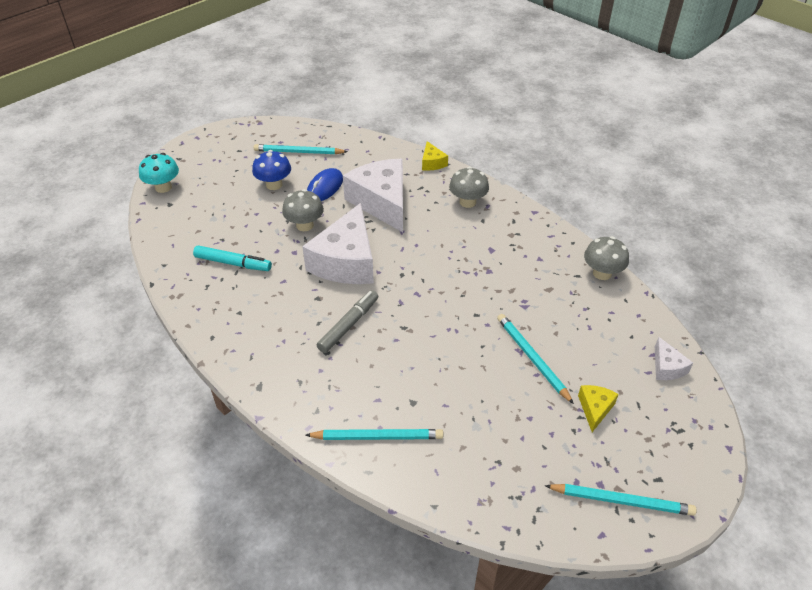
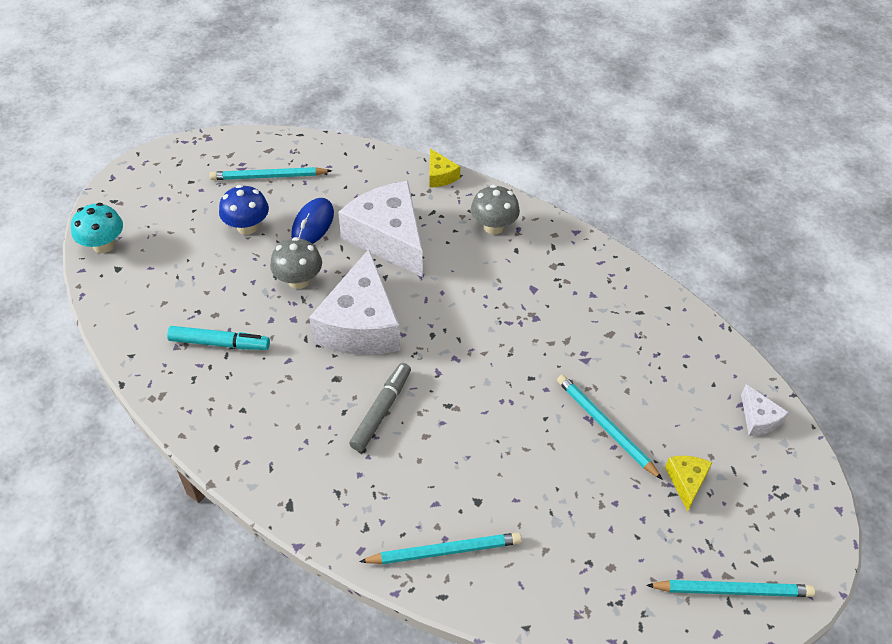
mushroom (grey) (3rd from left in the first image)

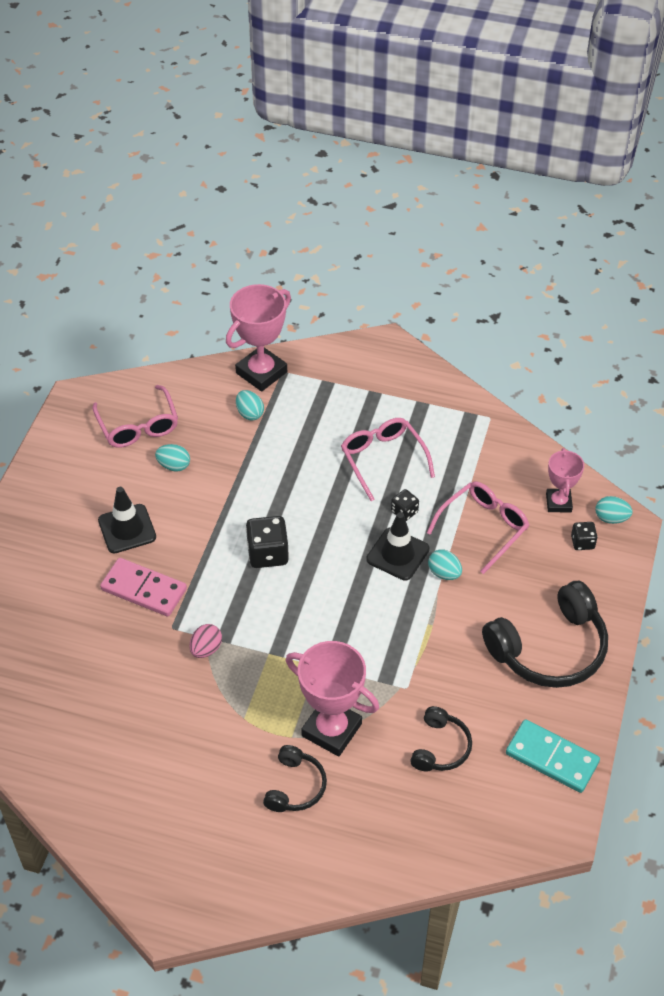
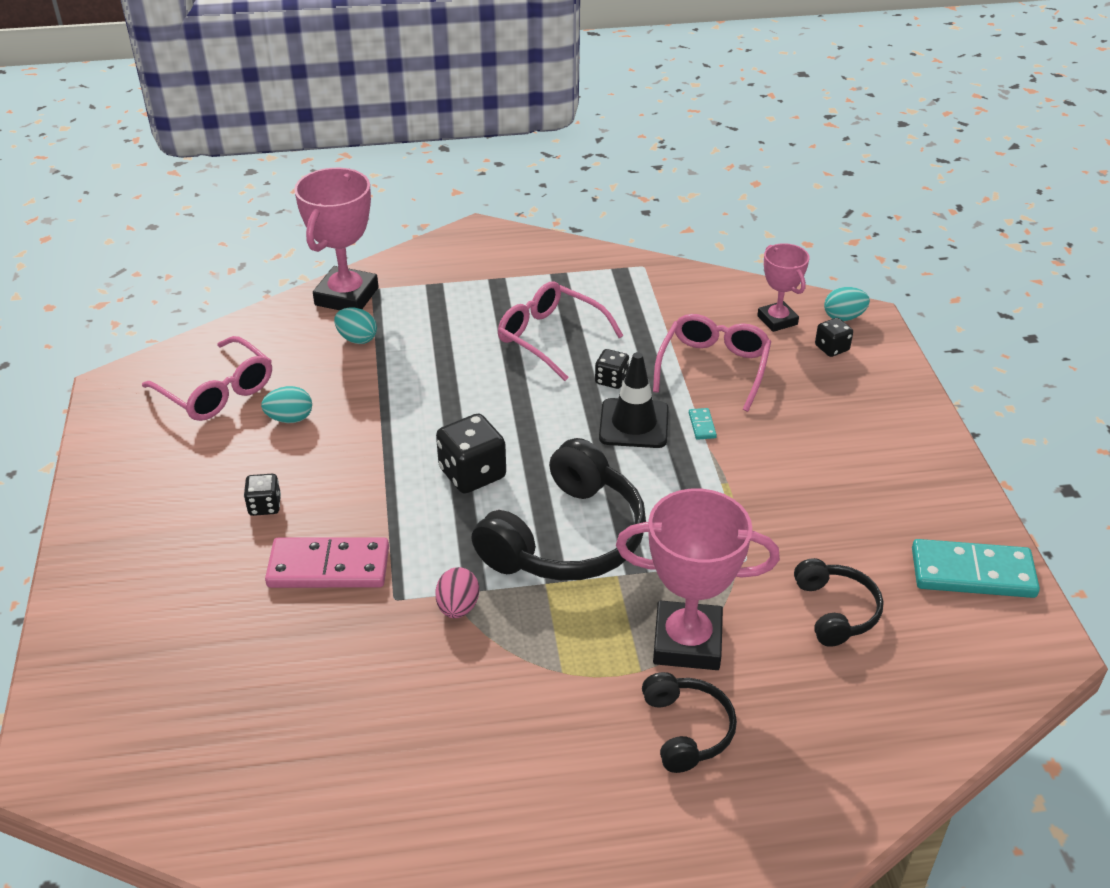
dice (black) (1st from left); domino (turquoise) (1st from left); headphones (black) (1st from left)

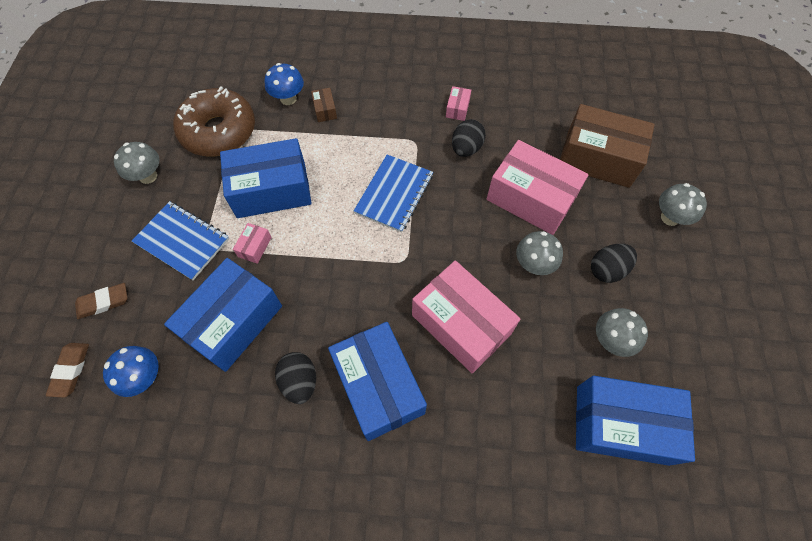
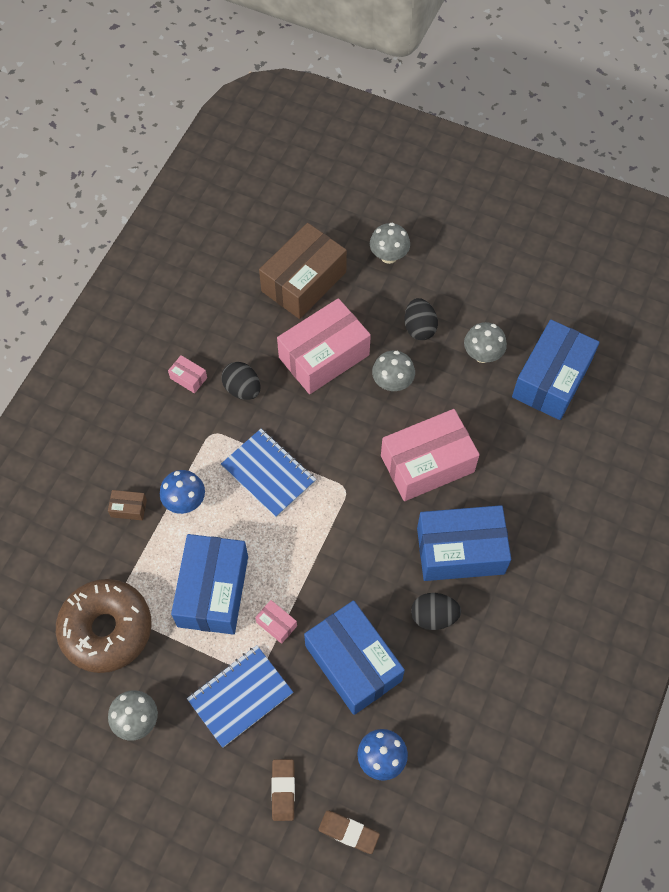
mushroom (blue) (1st from left)

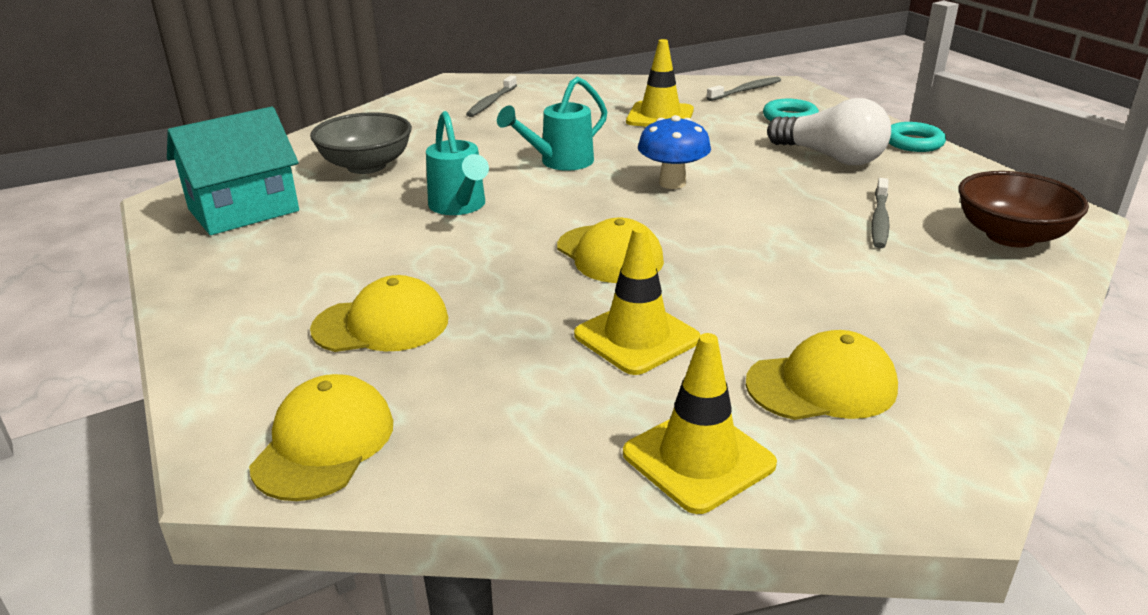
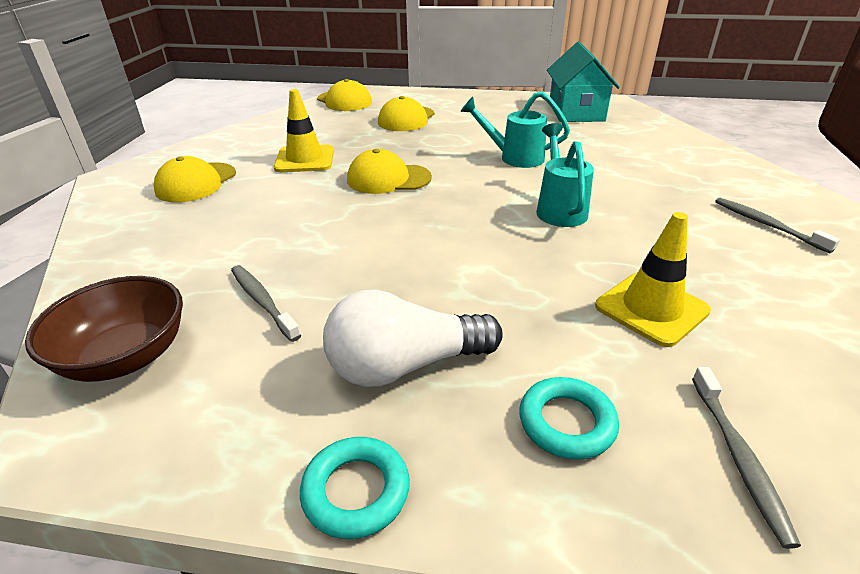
bowl (grey); mushroom (blue); traffic cone (yellow) (3rd from left in the first image)

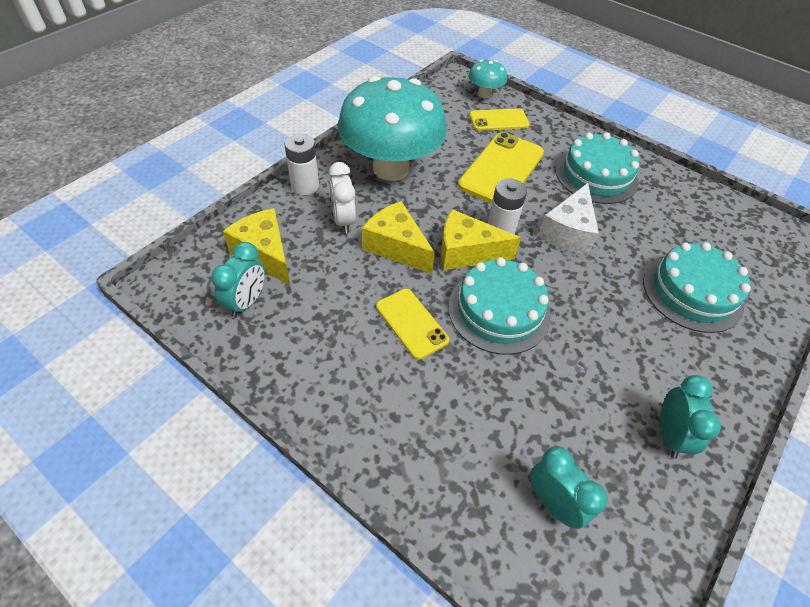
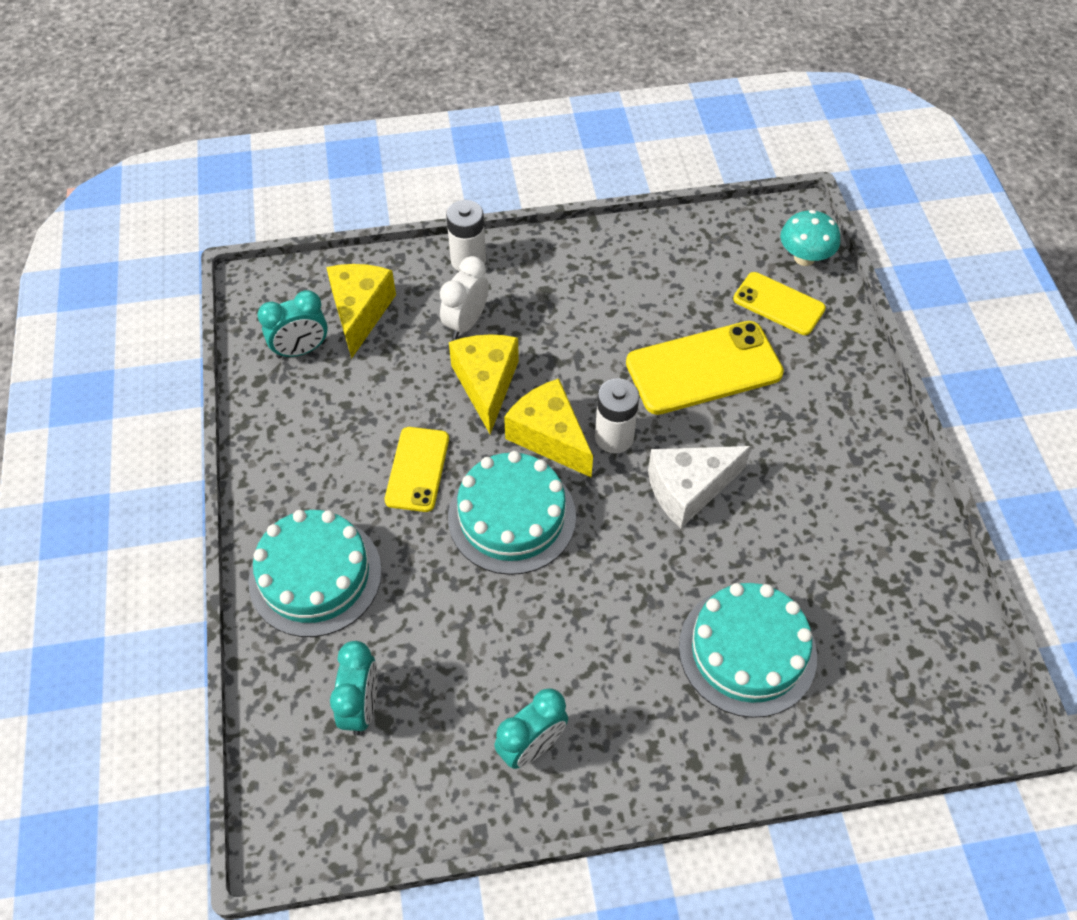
mushroom (turquoise) (1st from left in the first image); cake (turquoise) (1st from left)

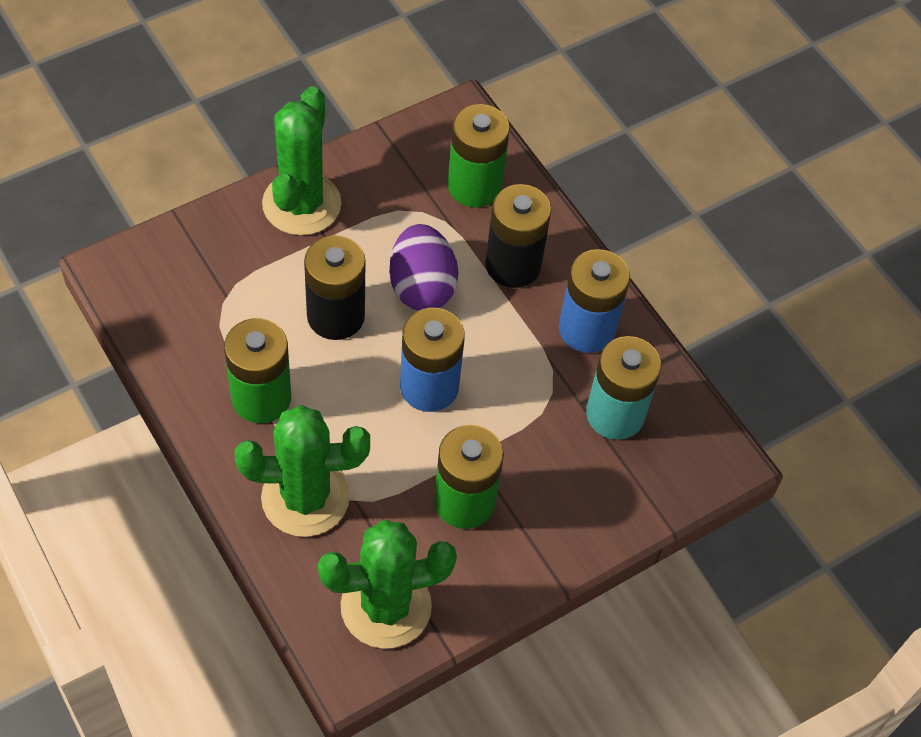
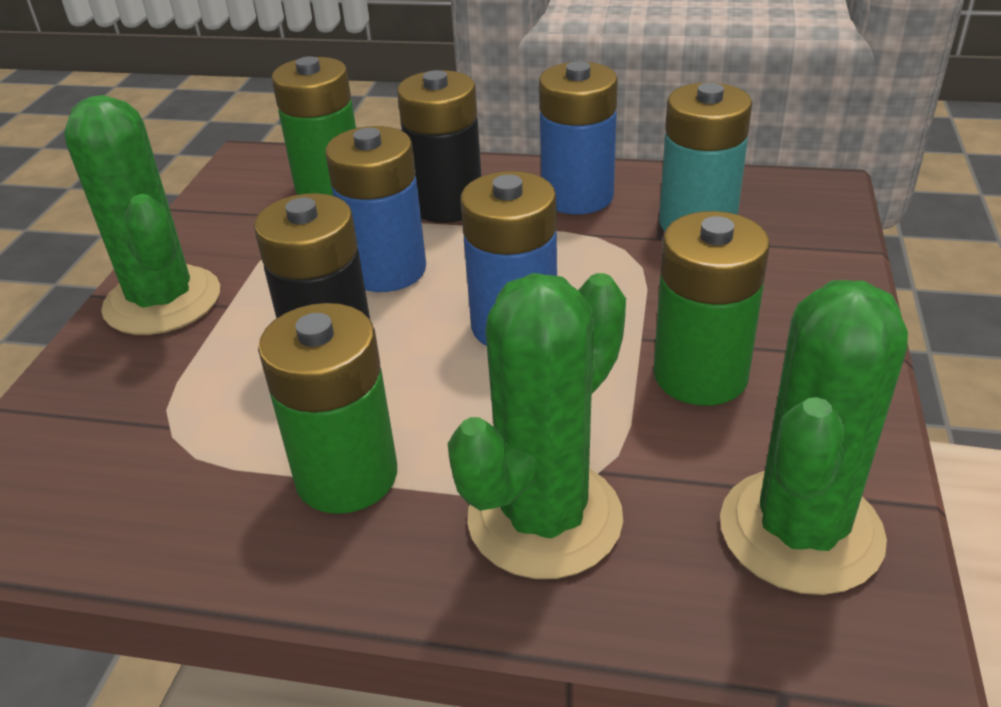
battery (blue) (1st from left)

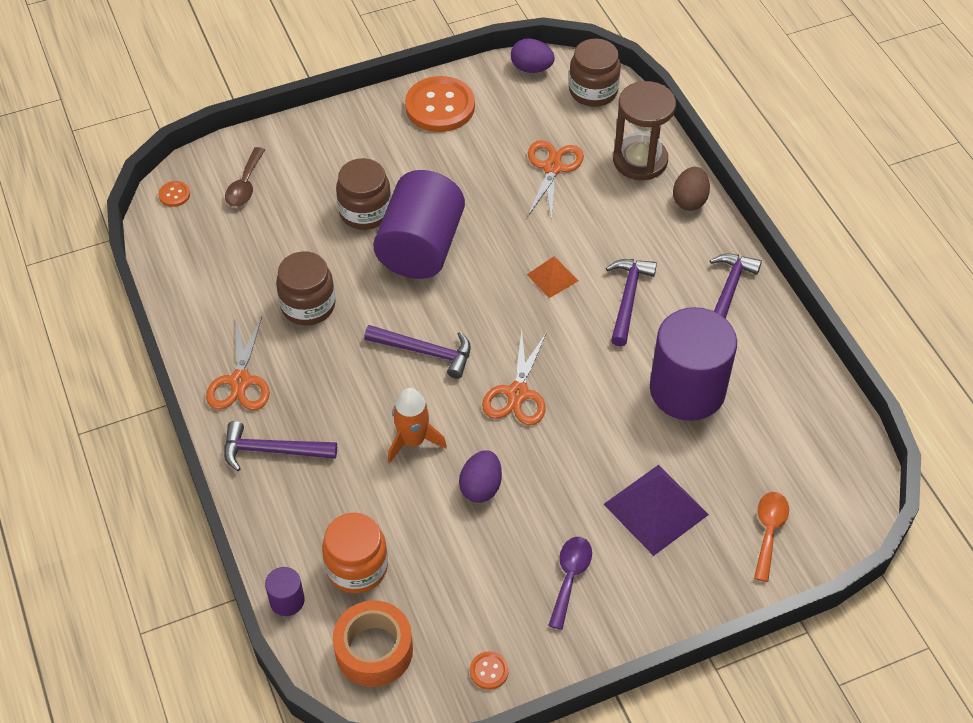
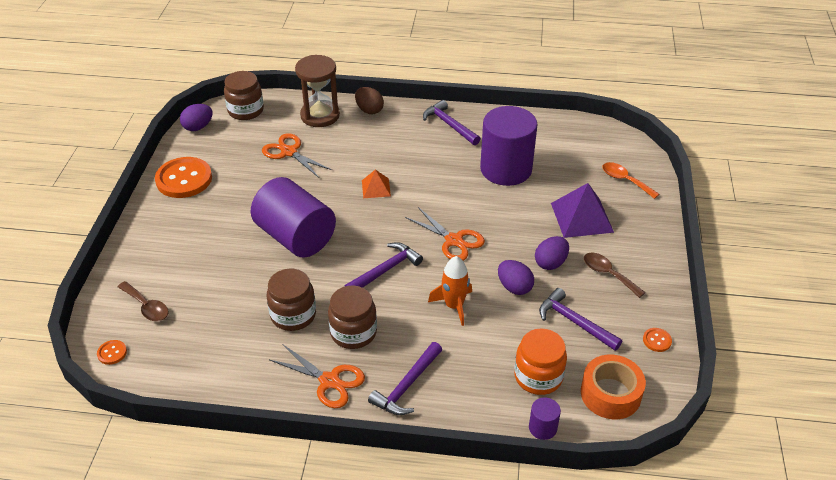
jar (brown) (3rd from left); hammer (purple) (4th from left); spoon (brown) (2nd from left); egg (purple) (3rd from left)

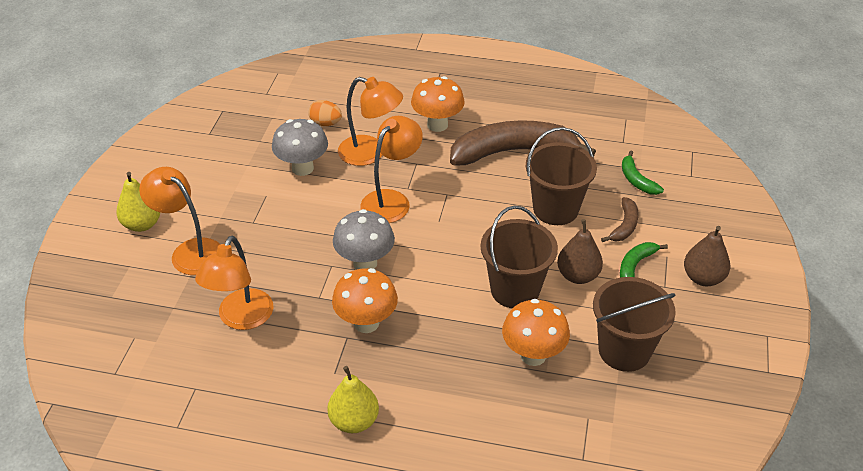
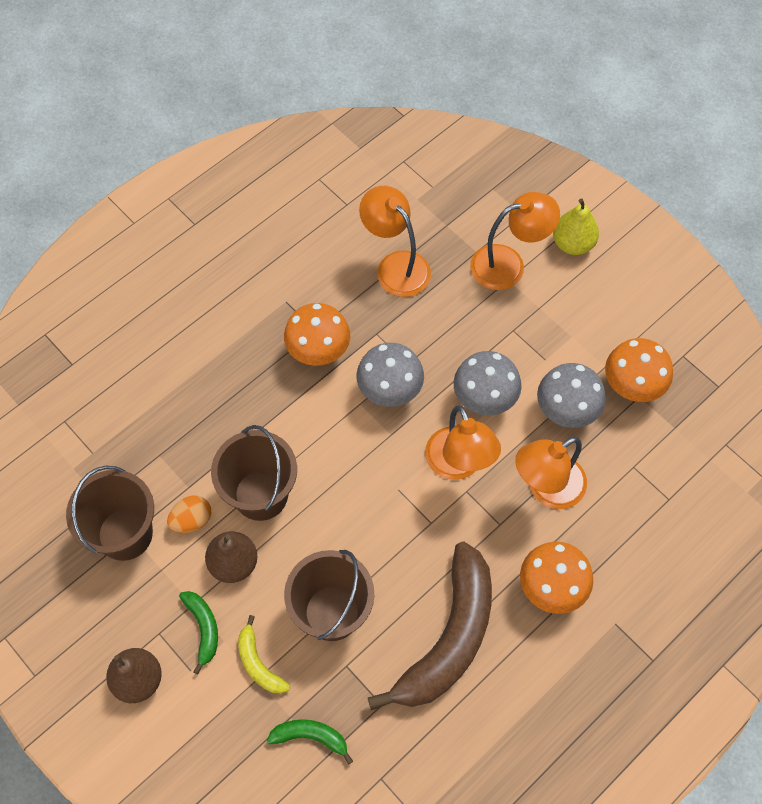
egg (orange); banana (yellow); mushroom (orange) (3rd from left); pear (yellow) (2nd from left in the first image); mushroom (grey) (2nd from left)

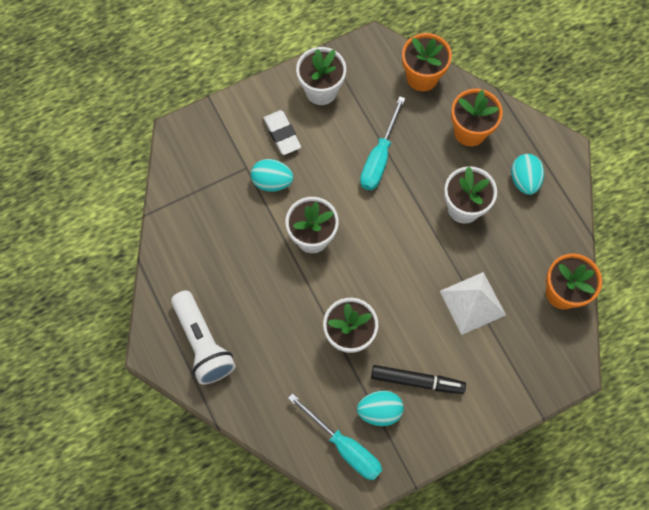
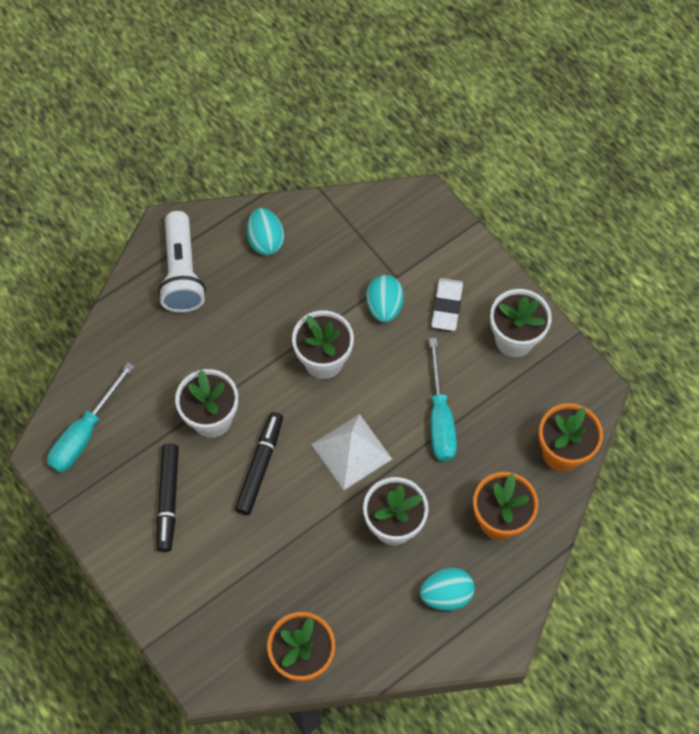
screwdriver (turquoise) (2nd from left); eraser (white); pyramid (white); flashlight (white); egg (turquoise) (1st from left); marker (black) (2nd from left)

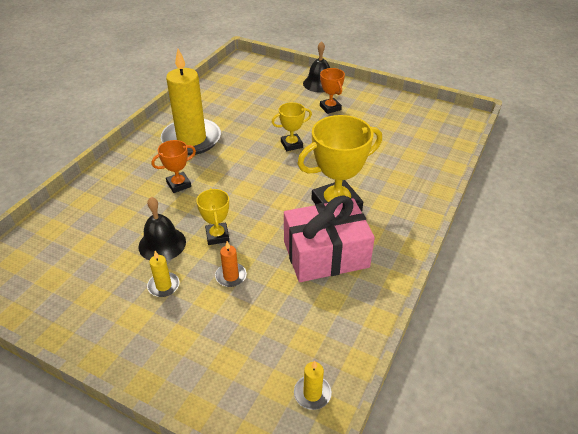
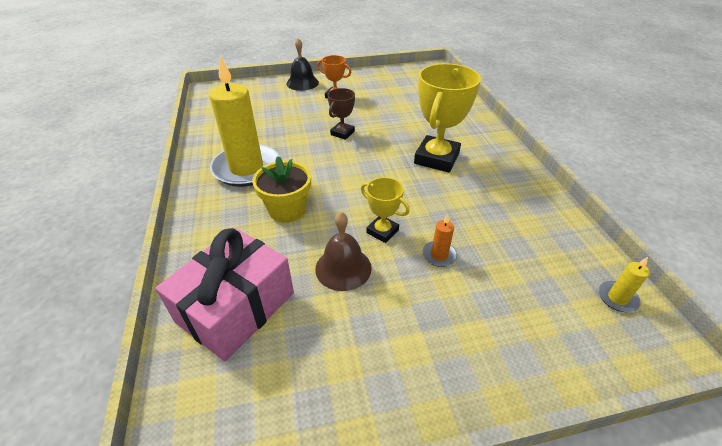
trophy (brown); flower pot (yellow); gift (pink); bell (brown); candle (yellow) (1st from left in the first image)

